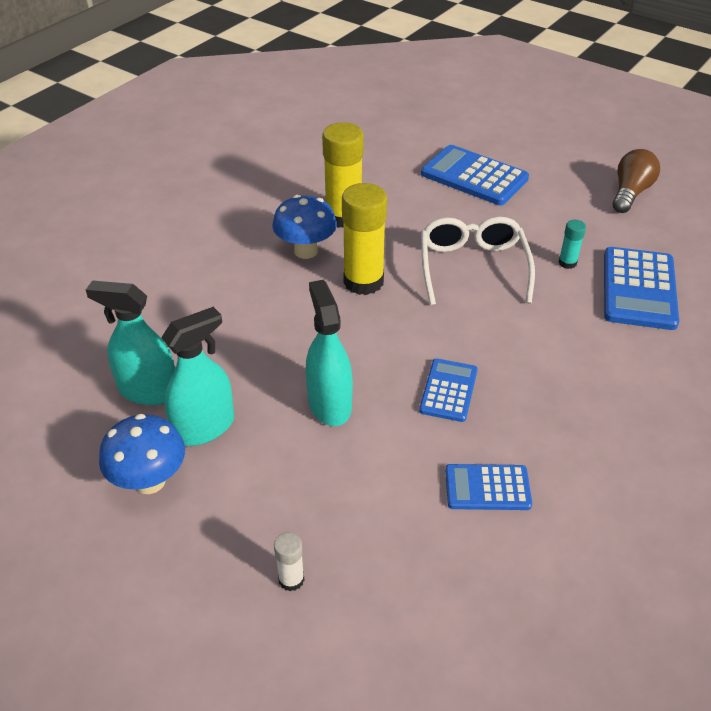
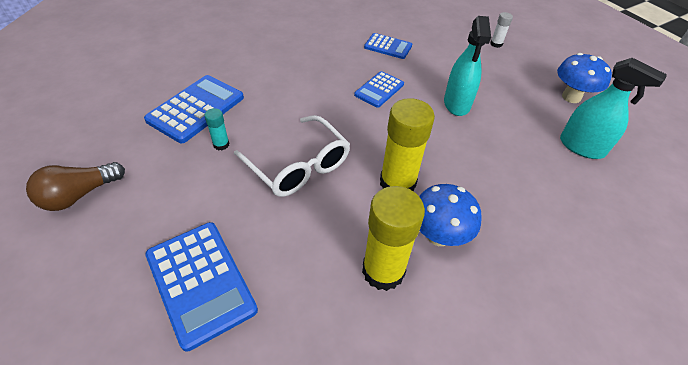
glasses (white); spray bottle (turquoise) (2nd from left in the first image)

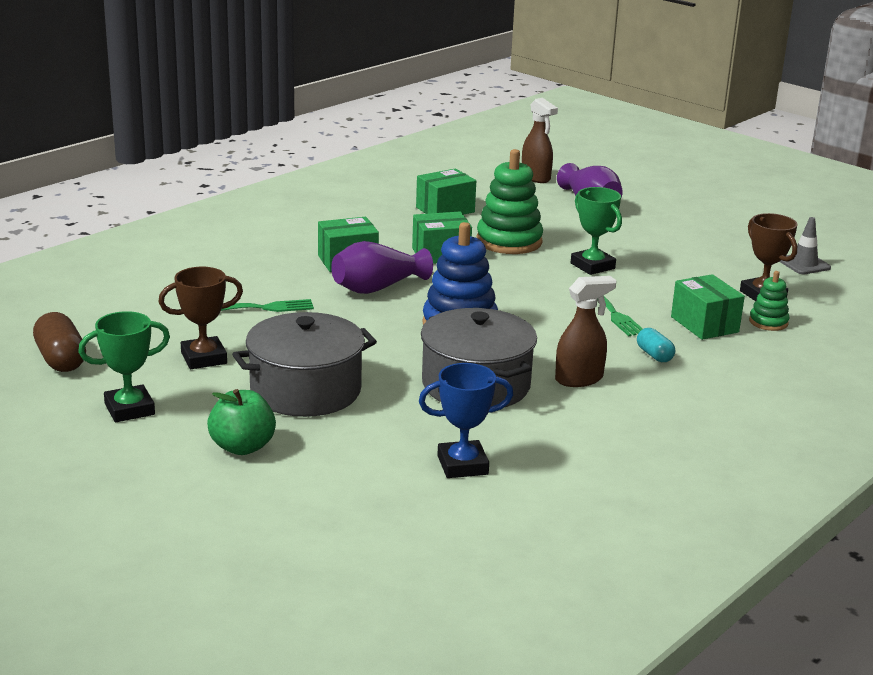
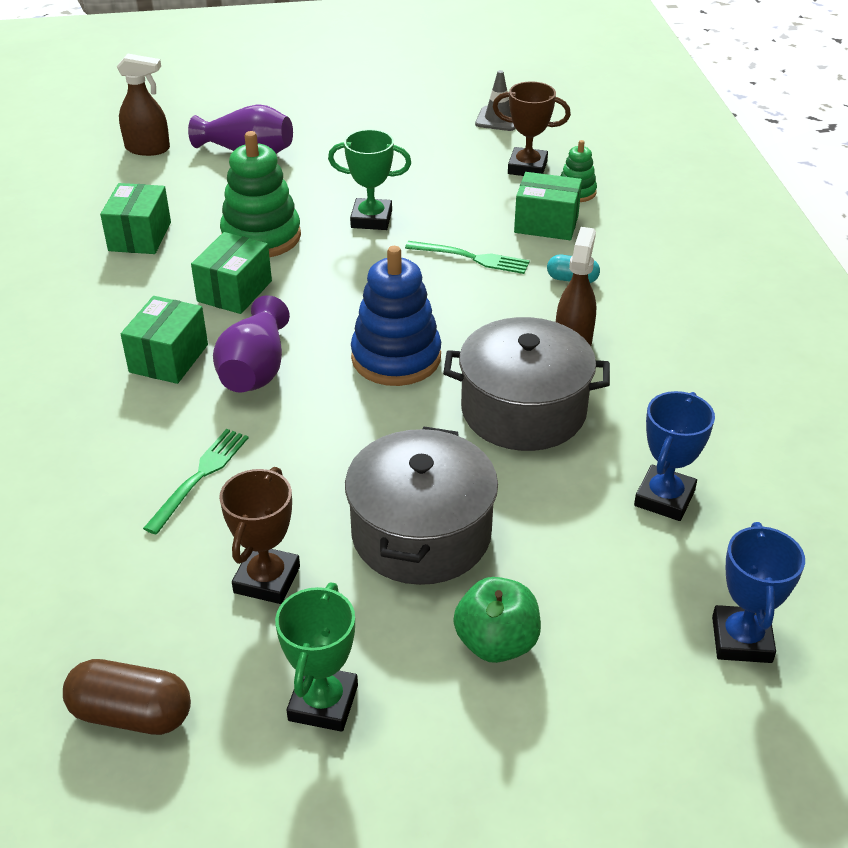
trophy (blue) (2nd from left)

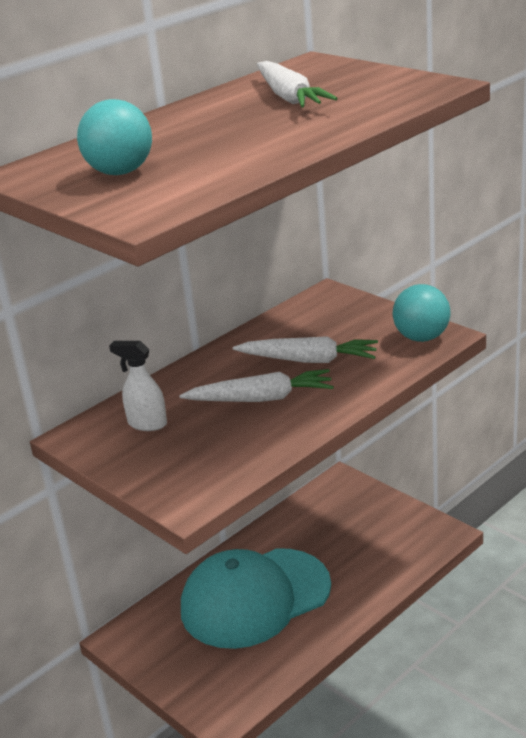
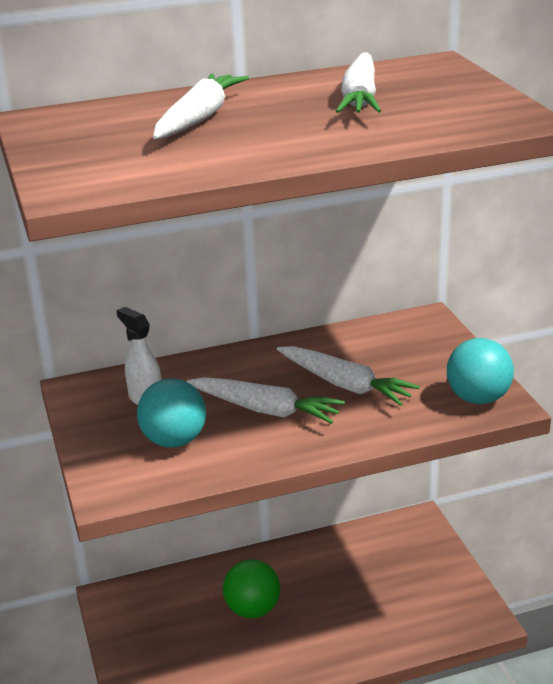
ball (turquoise) (1st from left); ball (green); carrot (white) (1st from left)

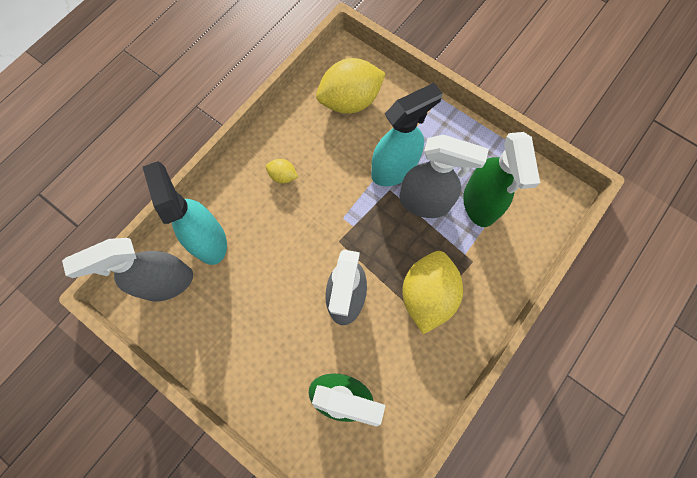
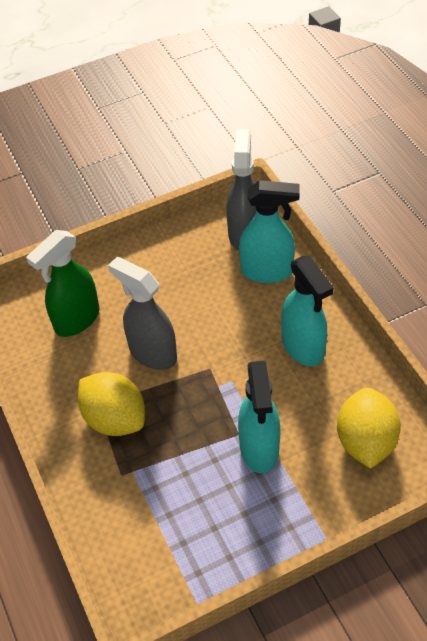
spray bottle (green) (2nd from left in the first image); spray bottle (grey) (3rd from left in the first image); spray bottle (turquoise) (3rd from left)

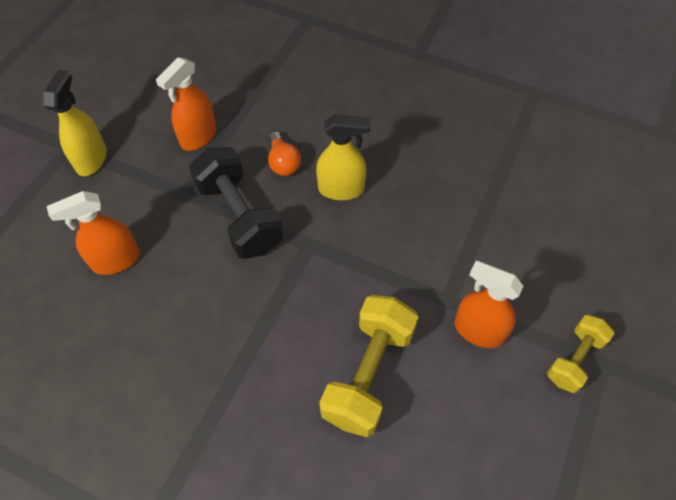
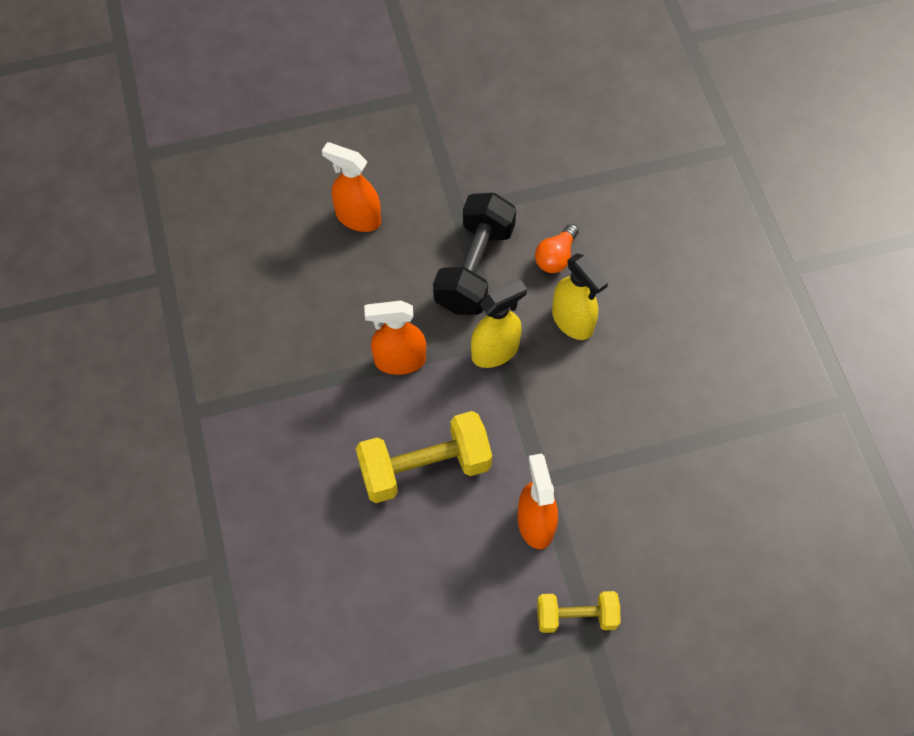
spray bottle (orange) (2nd from left); spray bottle (yellow) (1st from left)

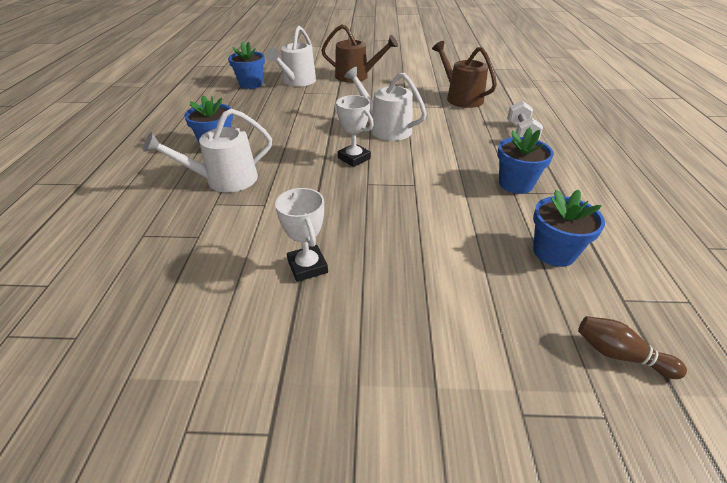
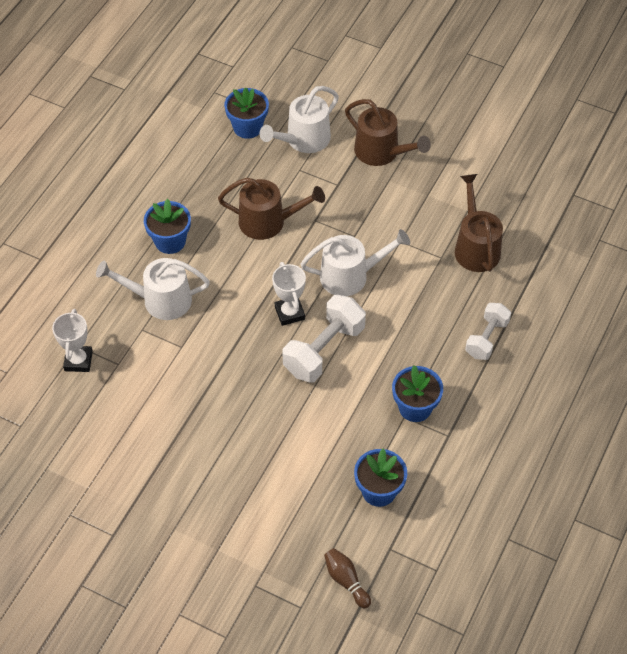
watering can (white) (3rd from left); trophy (white) (1st from left); watering can (brown) (1st from left); dumbbell (white) (1st from left)

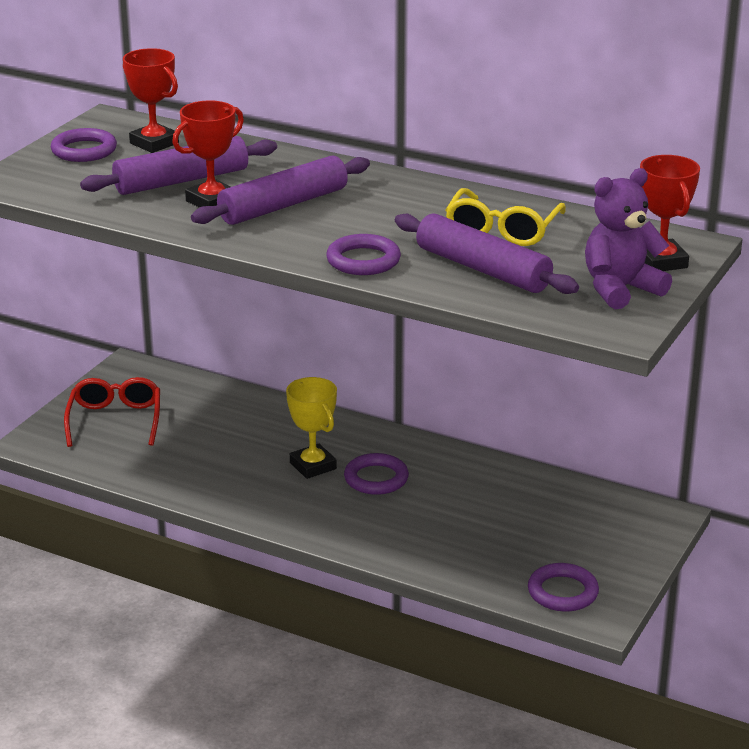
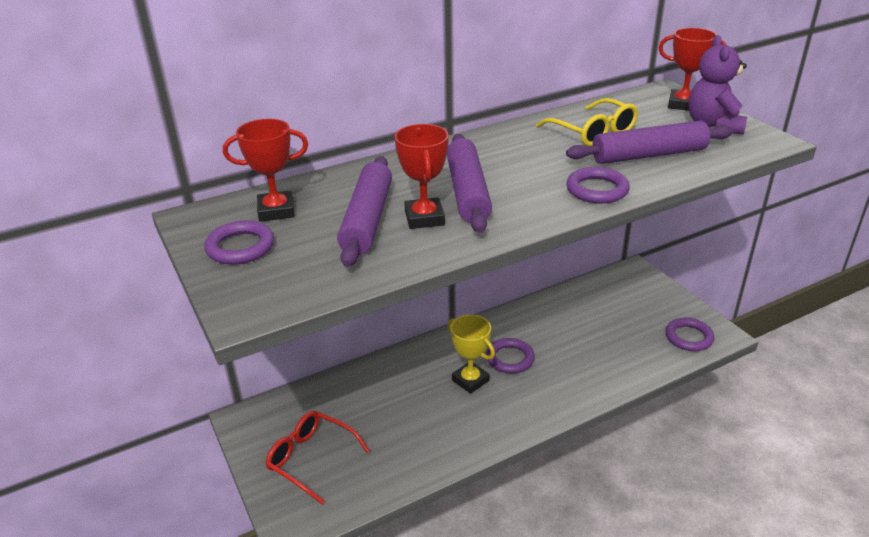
trophy (yellow)

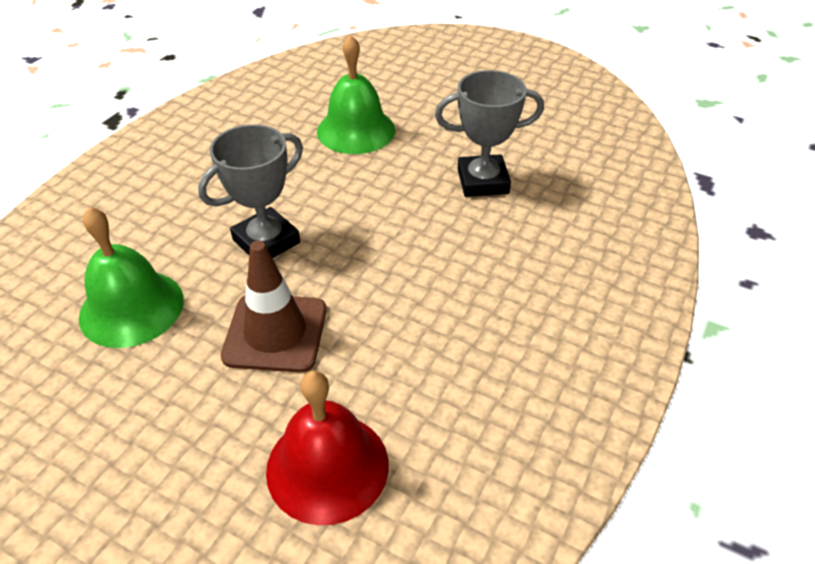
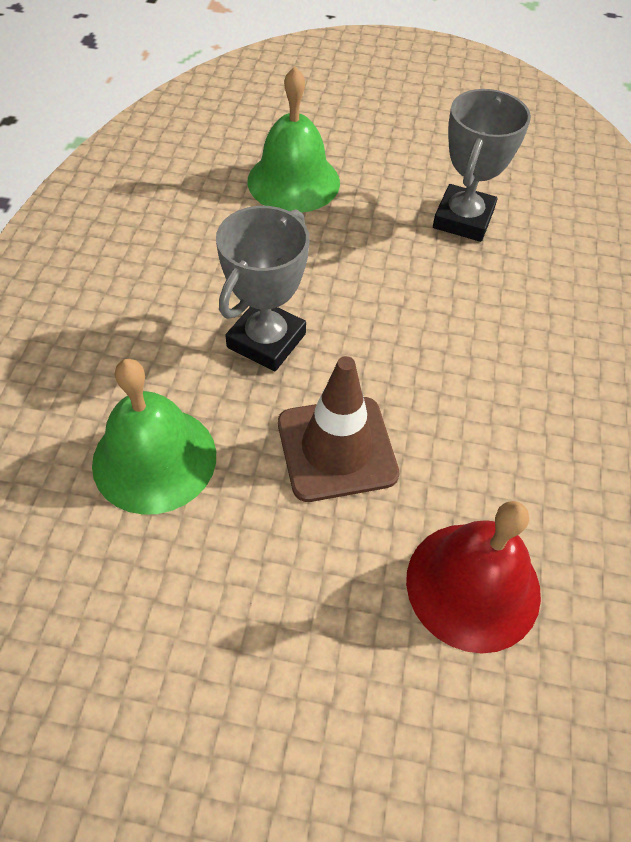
trophy (grey) (2nd from left)

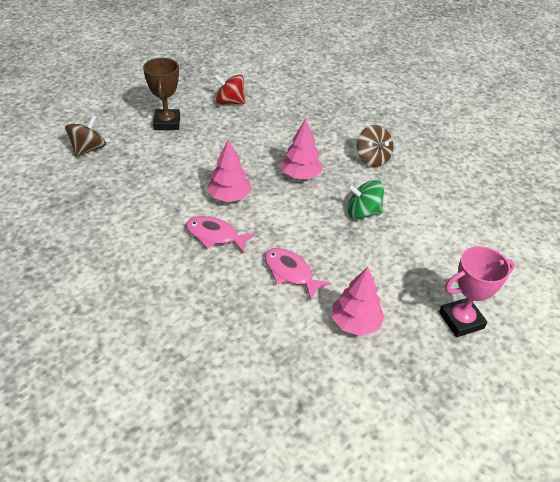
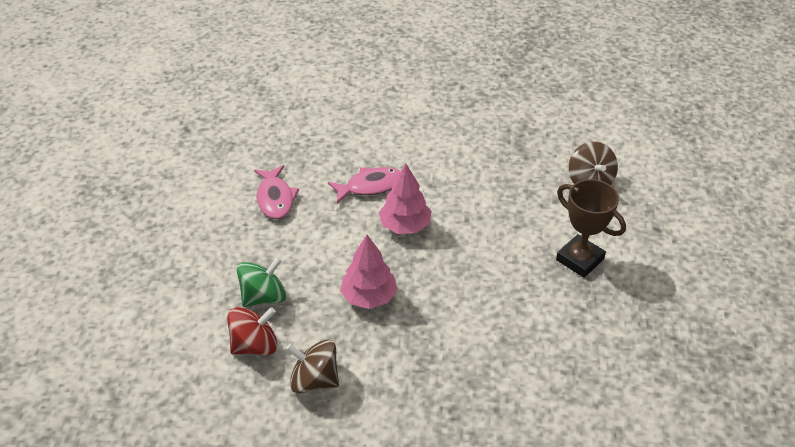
spinning top (red); trophy (pink); fish (pink) (1st from left); tree (pink) (3rd from left in the first image)

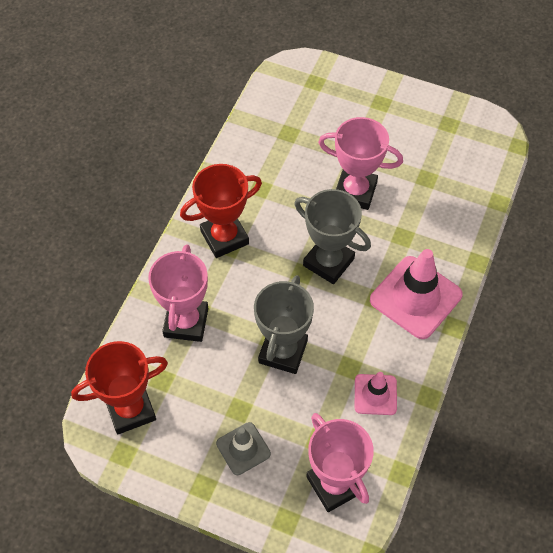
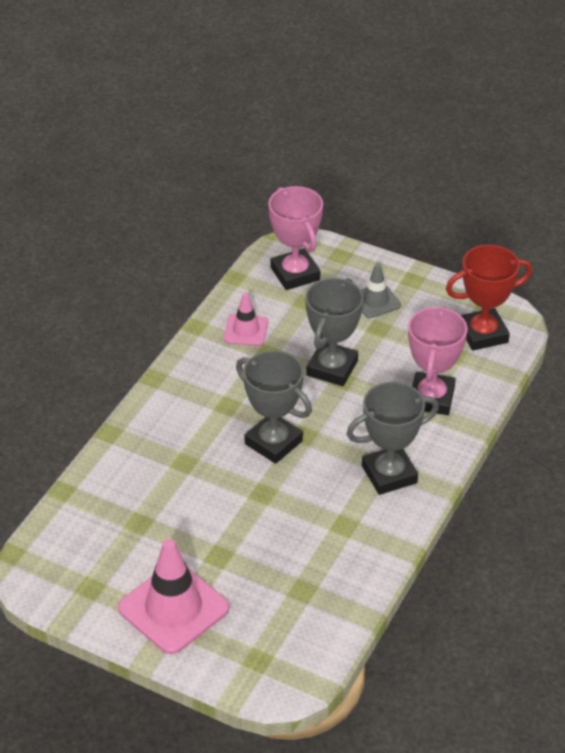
trophy (pink) (3rd from left in the first image); trophy (grey) (3rd from left); traffic cone (pink) (1st from left)

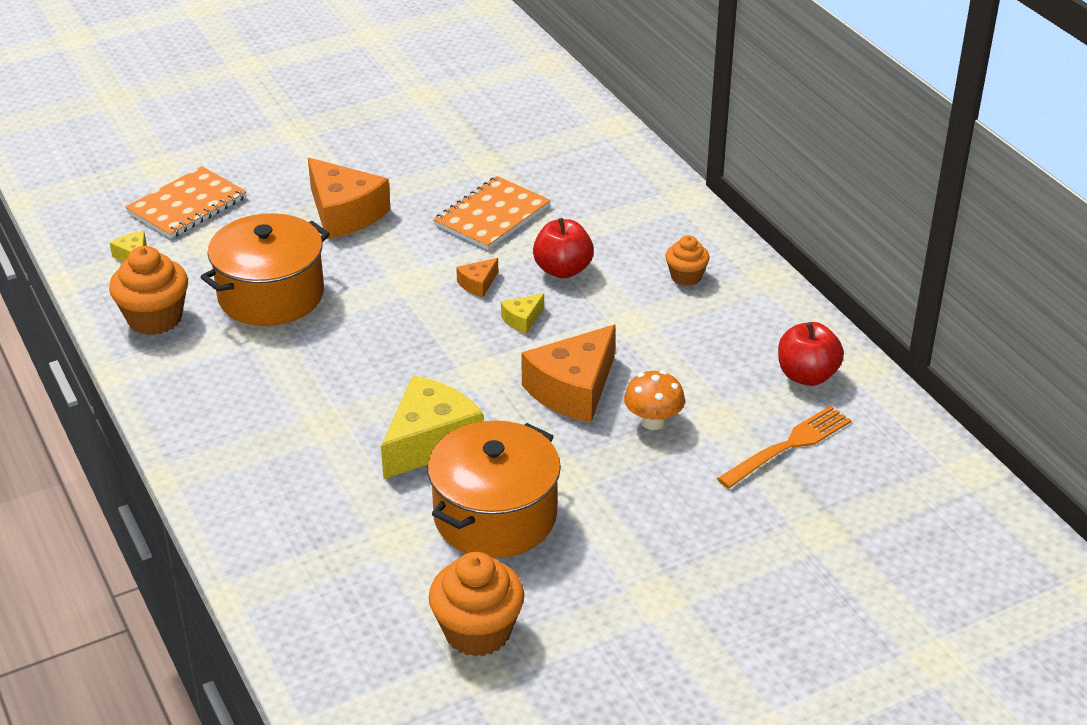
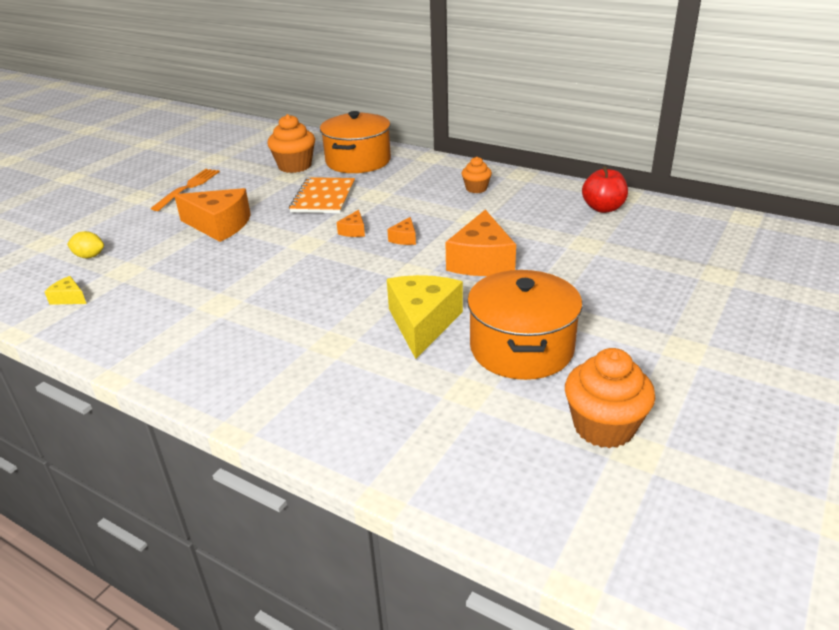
lemon (yellow); pot (orange) (1st from left); apple (red) (1st from left in the first image); cupcake (orange) (1st from left); cheese (orange) (3rd from left); mushroom (orange); fork (orange)

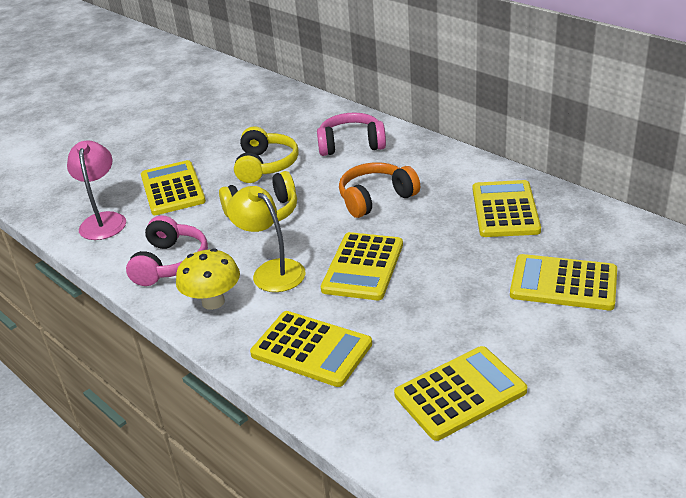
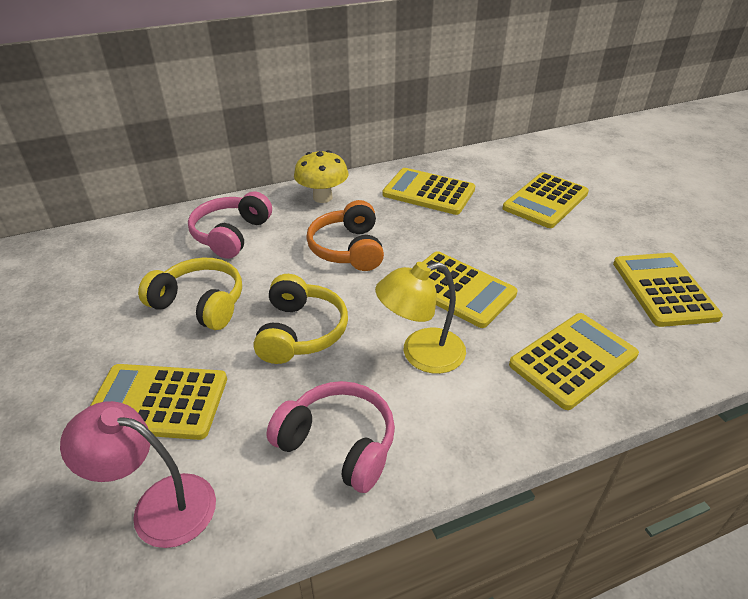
mushroom (yellow)

